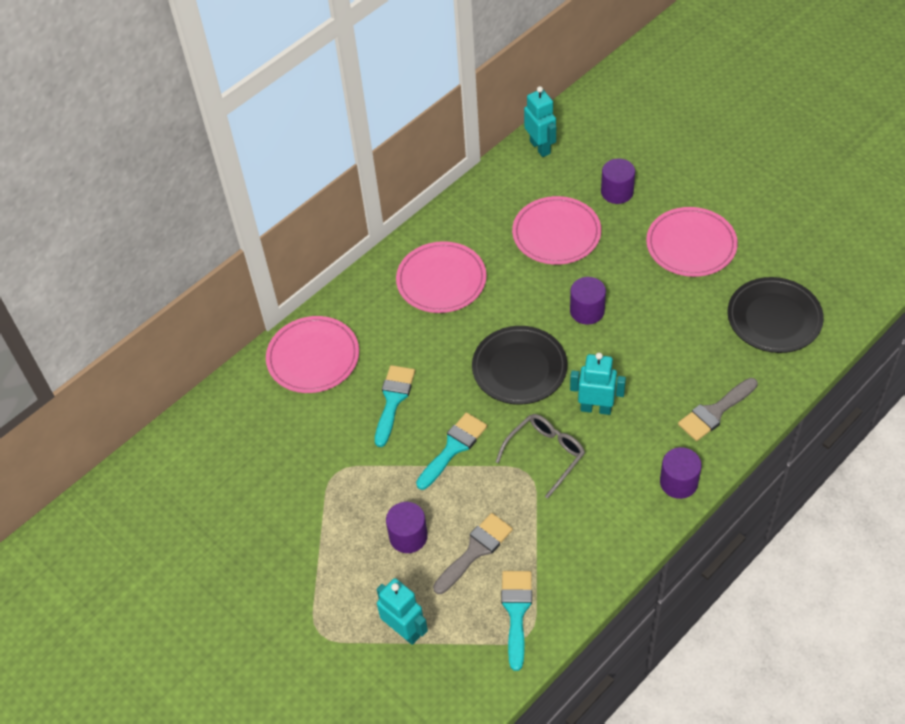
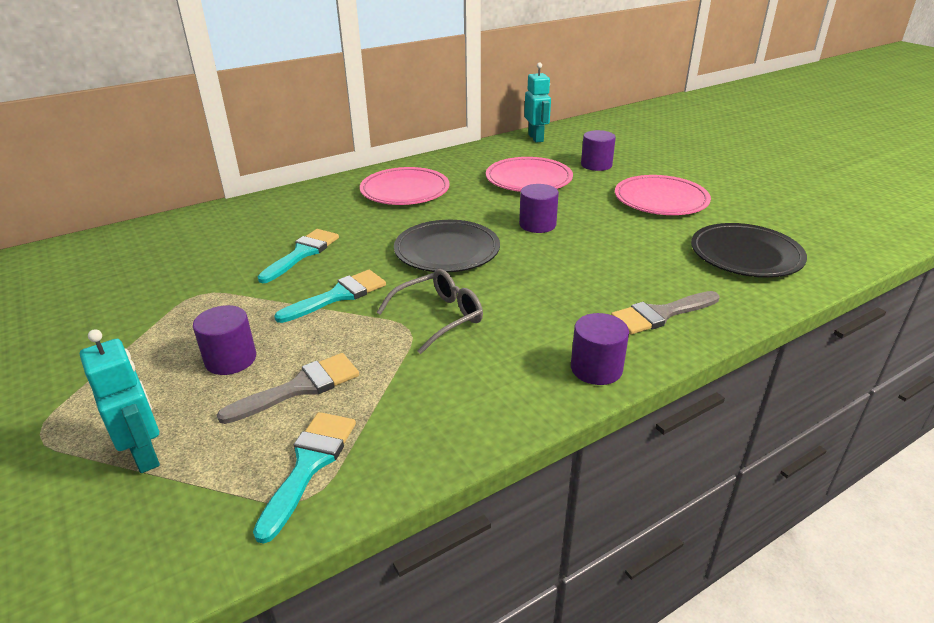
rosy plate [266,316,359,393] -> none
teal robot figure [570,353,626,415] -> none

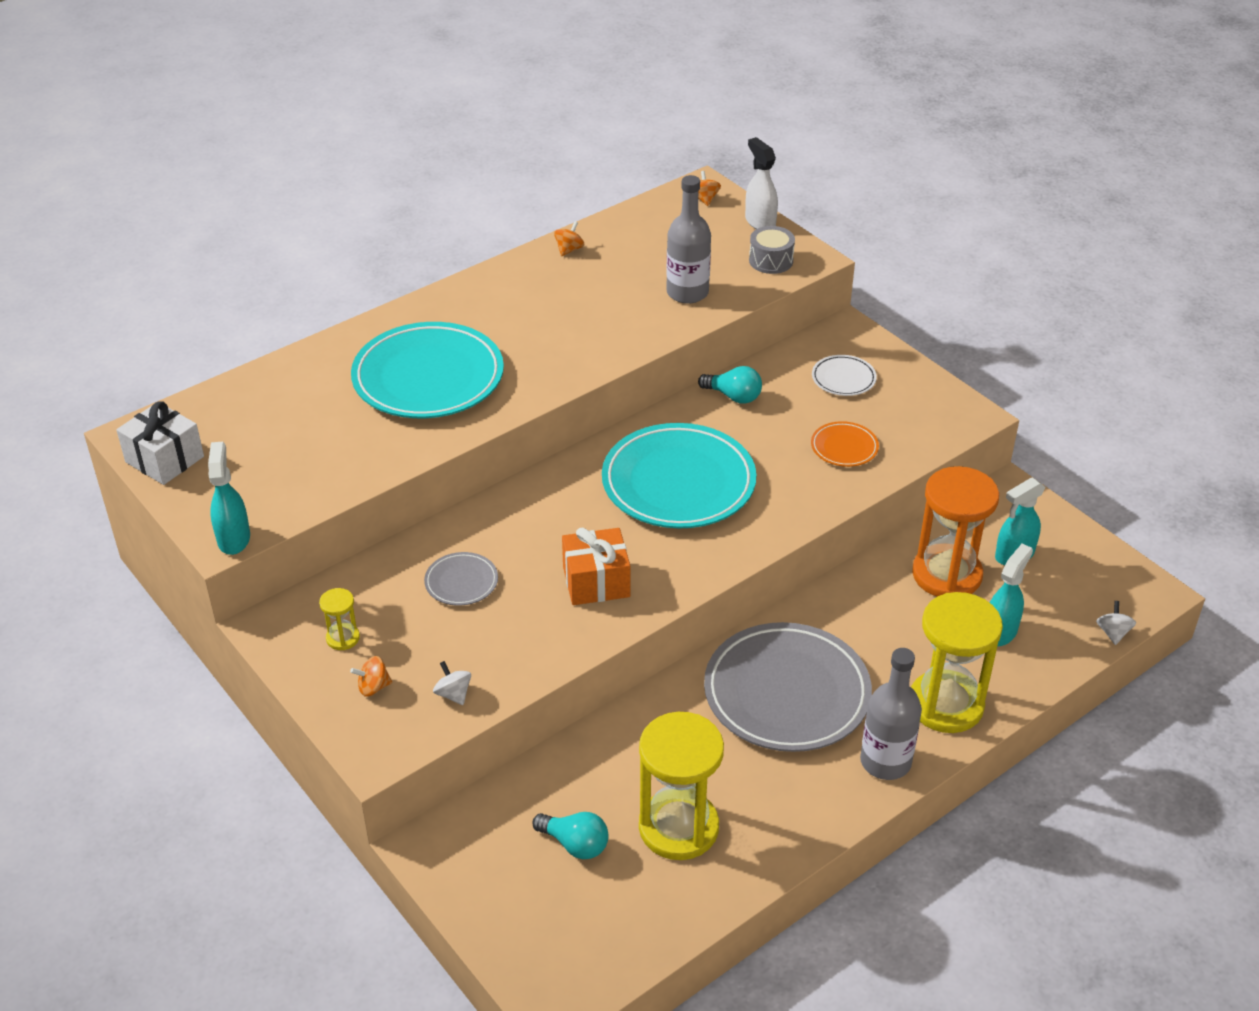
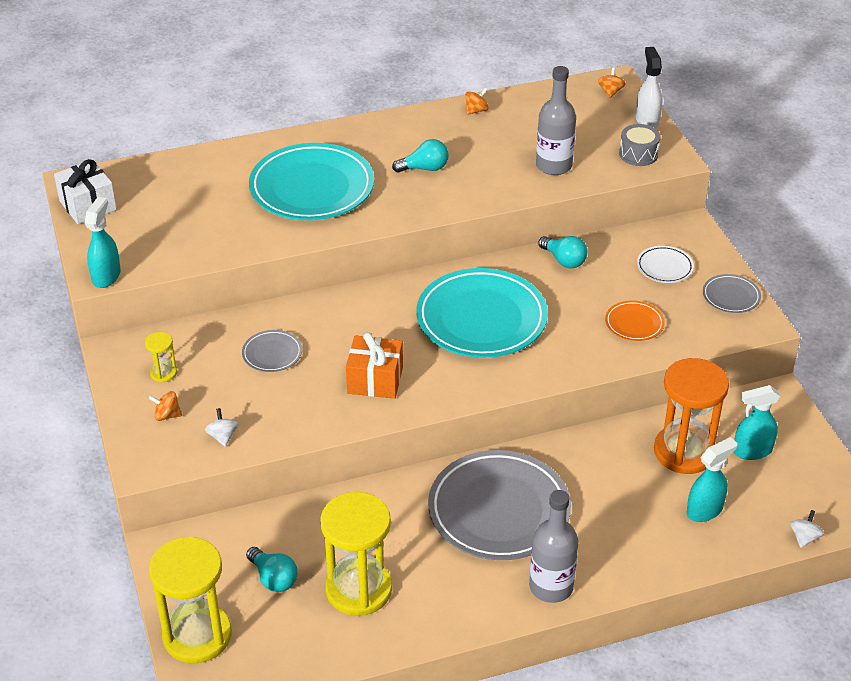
yellow sandglass [911,592,1003,733] -> yellow sandglass [149,536,231,663], shifted
none -> teal lightbulb [392,139,449,173]
none -> gray plate [703,274,761,313]

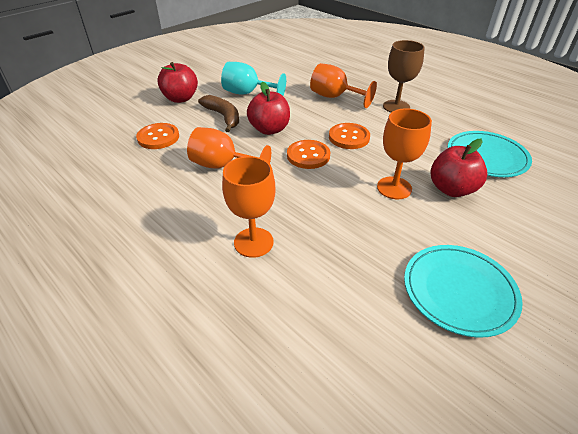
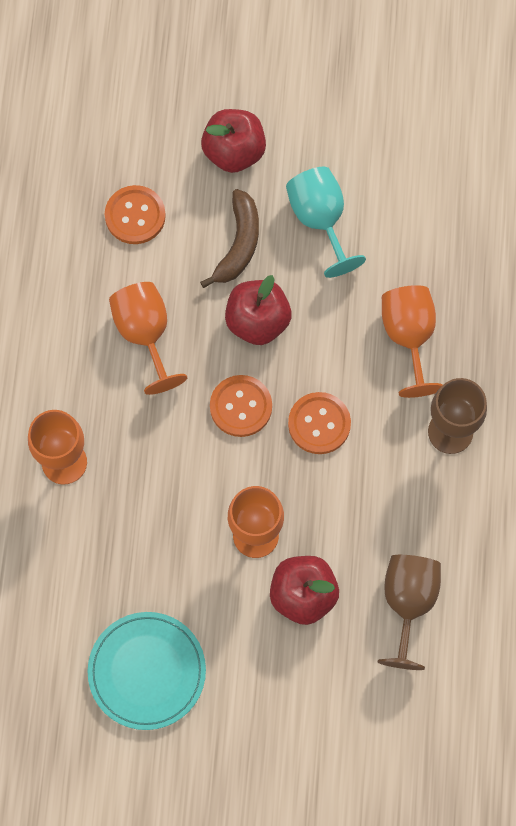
teal plate [448,131,532,177] -> brown wine glass [378,555,441,670]

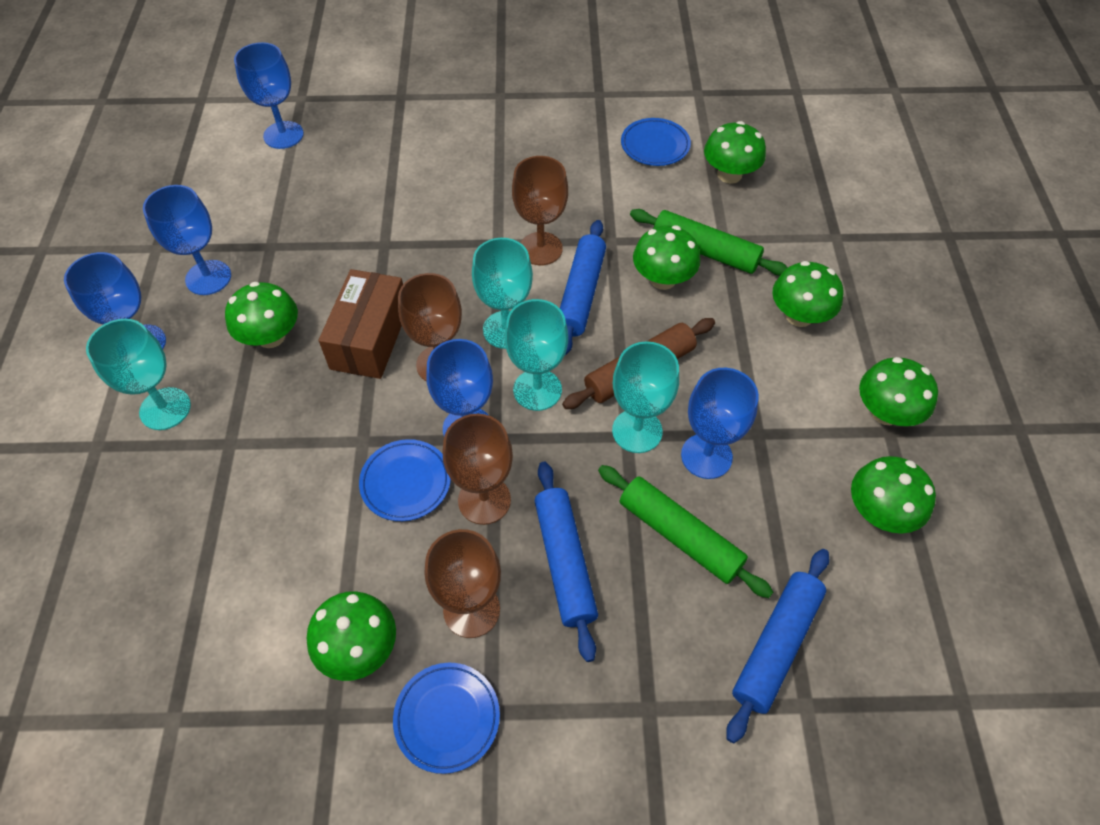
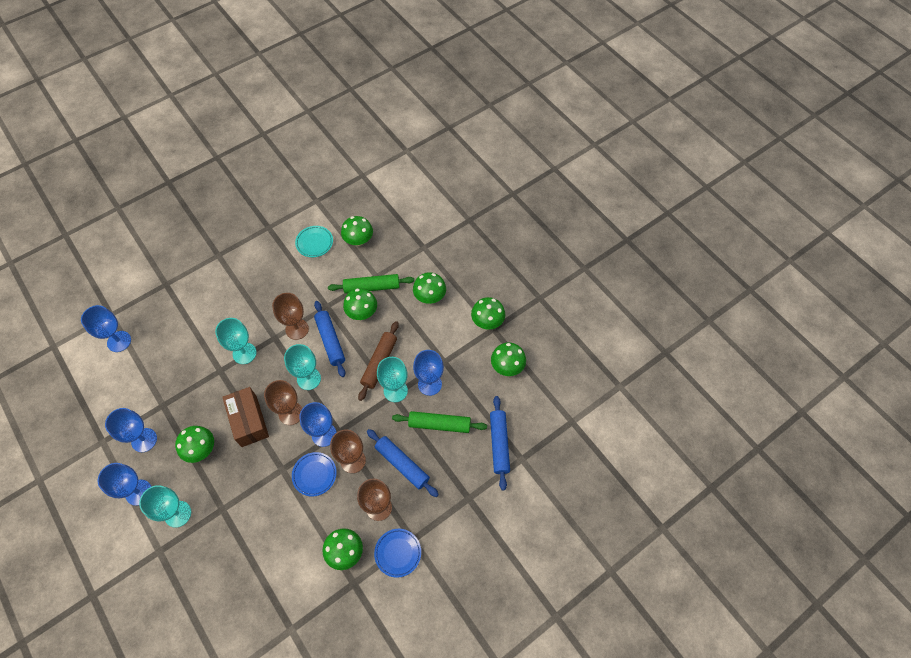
teal wine glass [505,299,568,411] -> teal wine glass [215,318,257,364], shifted
cobalt plate [621,118,691,166] -> teal plate [295,226,333,257]

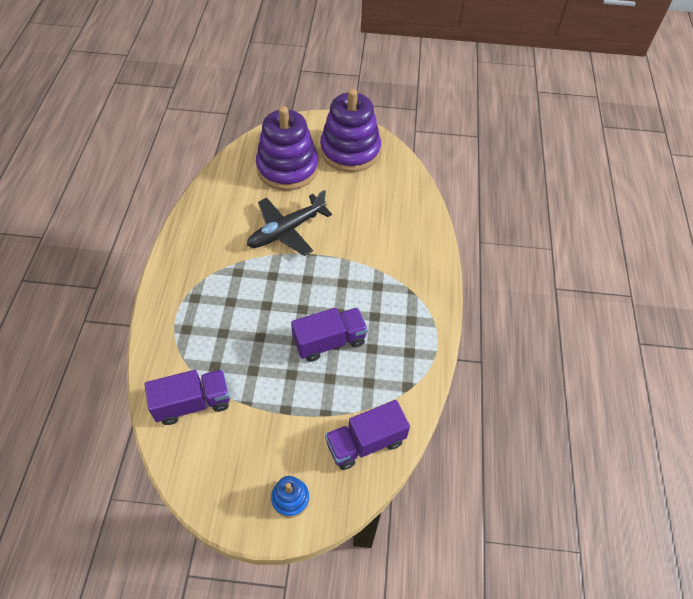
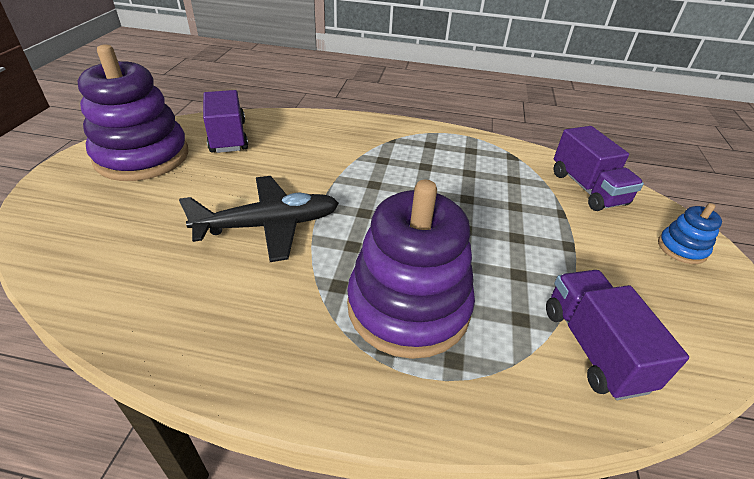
jet-black plane [247,190,332,256] -> jet-black plane [179,176,339,262], 75 degrees counterclockwise
violet ring stacker [256,106,319,191] -> violet ring stacker [347,179,475,359], shifted
violet lorry [291,308,368,362] -> violet lorry [203,90,248,153], shifted

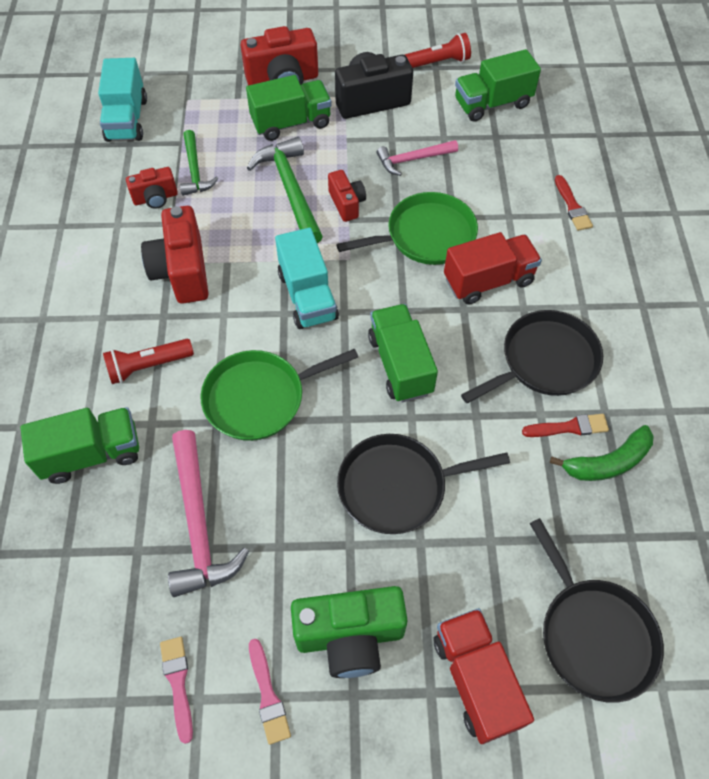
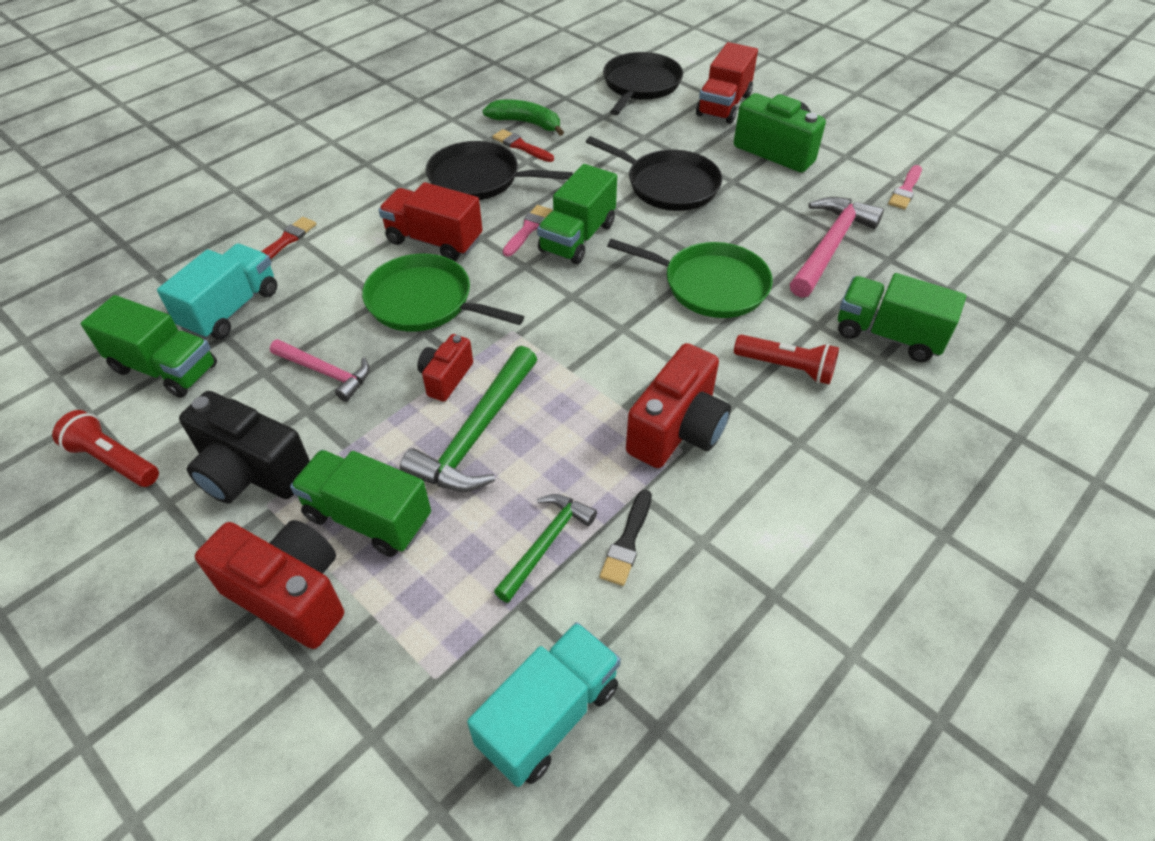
red compact camera [126,167,178,209] -> jet-black paintbrush [600,490,652,586]
rosy paintbrush [249,639,291,745] -> rosy paintbrush [503,205,552,256], shifted
teal lorry [275,228,339,329] -> teal lorry [157,244,277,340], shifted

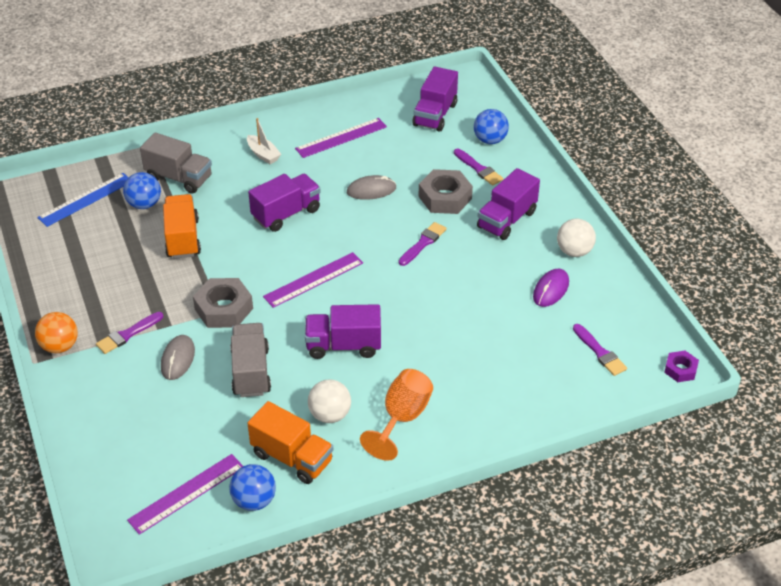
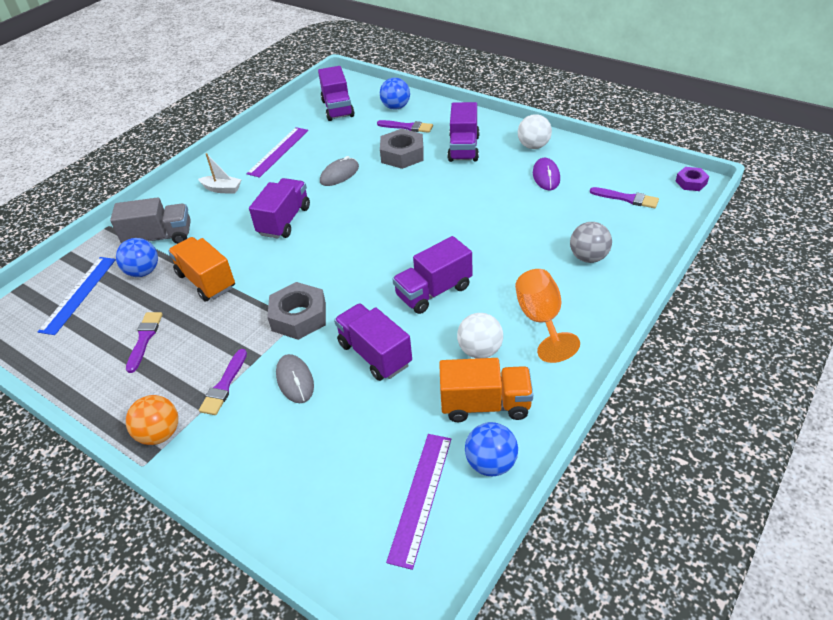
gray lorry [230,323,271,397] -> violet lorry [334,303,412,381]
violet measuring stick [263,252,363,308] -> none
violet paintbrush [399,222,447,266] -> violet paintbrush [126,312,163,373], shifted
none -> gray play ball [570,222,612,263]

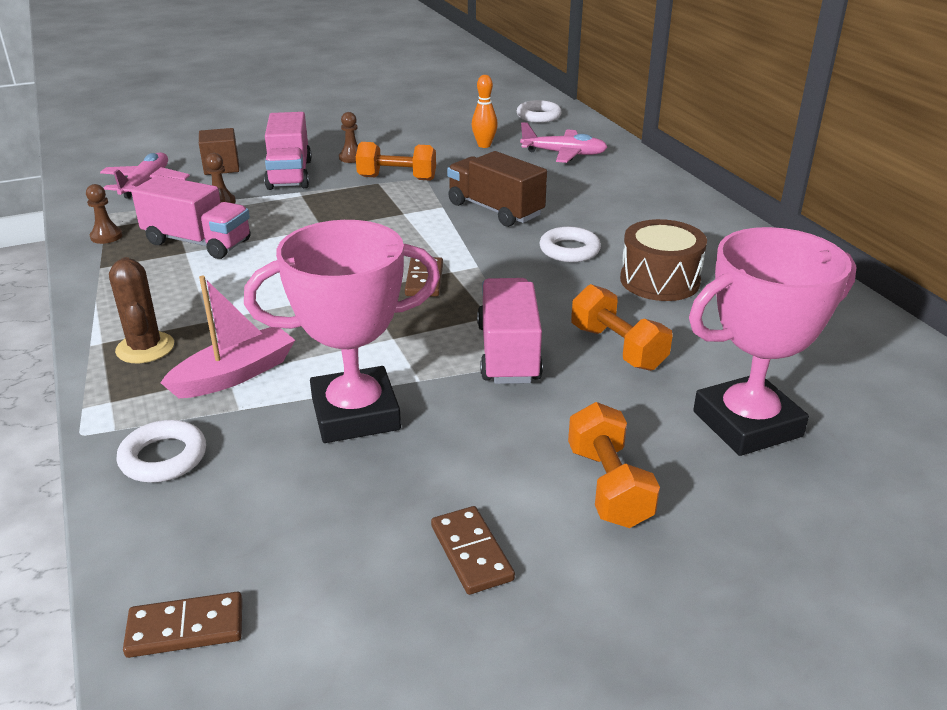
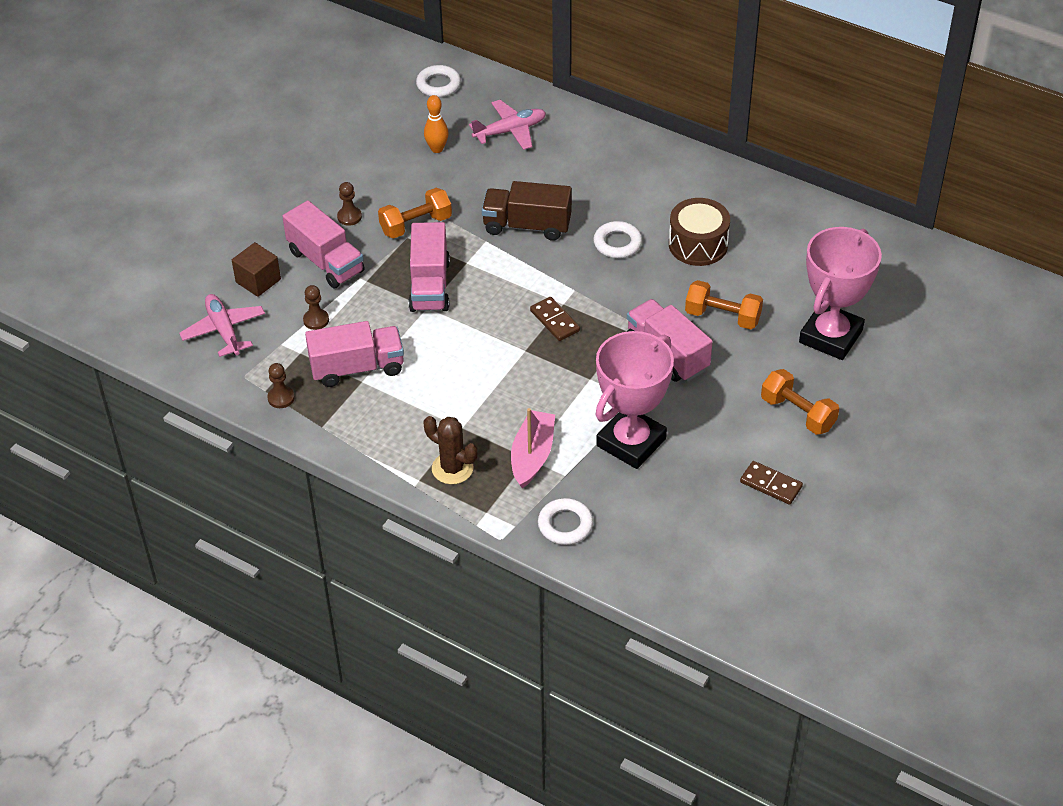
brown domino [123,592,242,658] -> none
none -> rosy lorry [408,222,450,312]

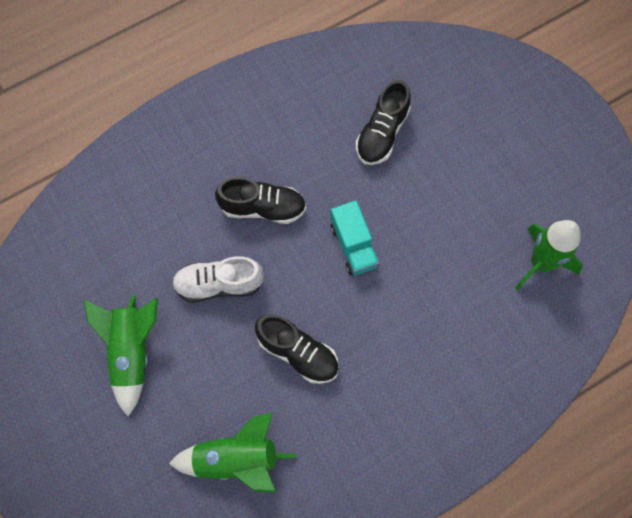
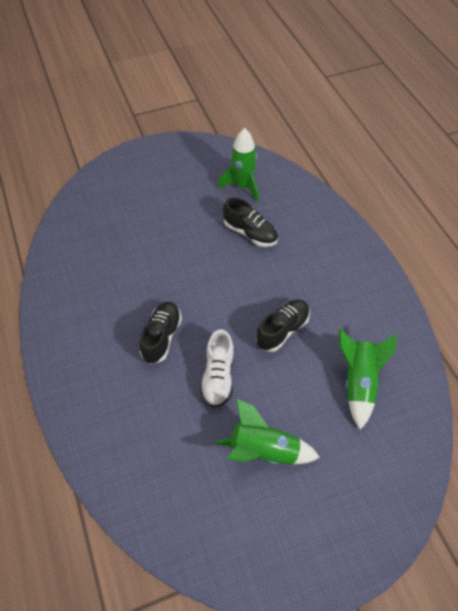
teal lorry [330,201,379,275] -> none
jet-black shoe [356,80,411,165] -> jet-black shoe [223,197,278,247], shifted

